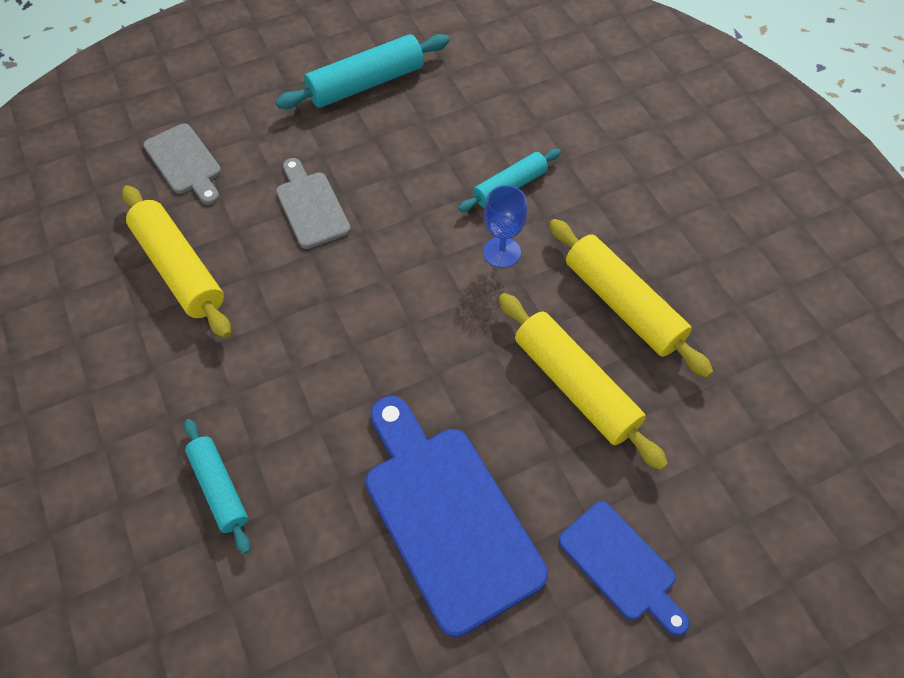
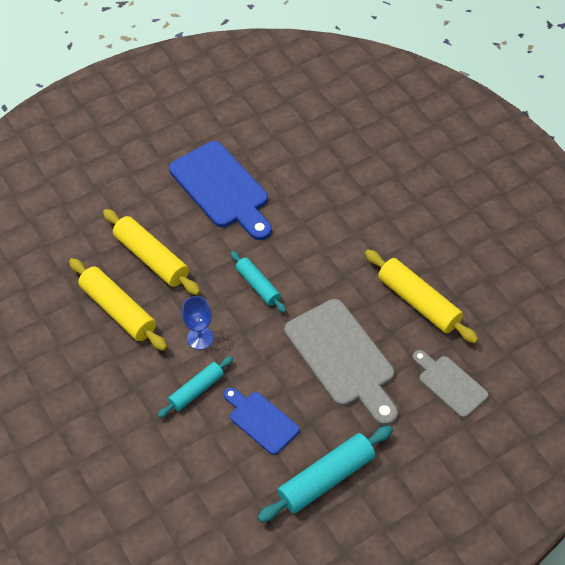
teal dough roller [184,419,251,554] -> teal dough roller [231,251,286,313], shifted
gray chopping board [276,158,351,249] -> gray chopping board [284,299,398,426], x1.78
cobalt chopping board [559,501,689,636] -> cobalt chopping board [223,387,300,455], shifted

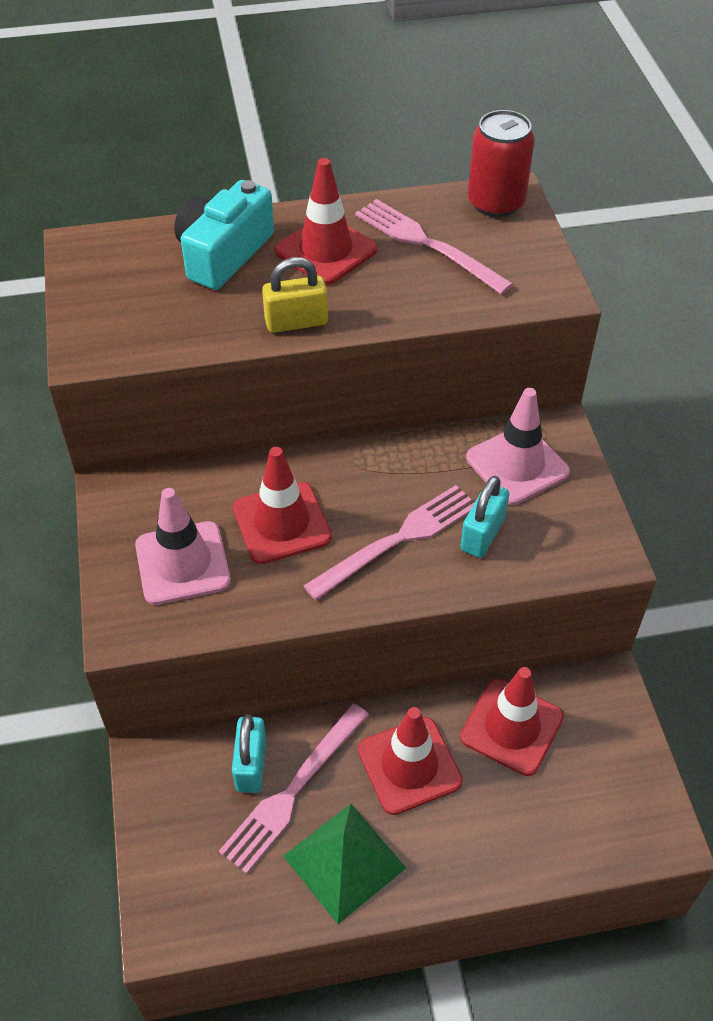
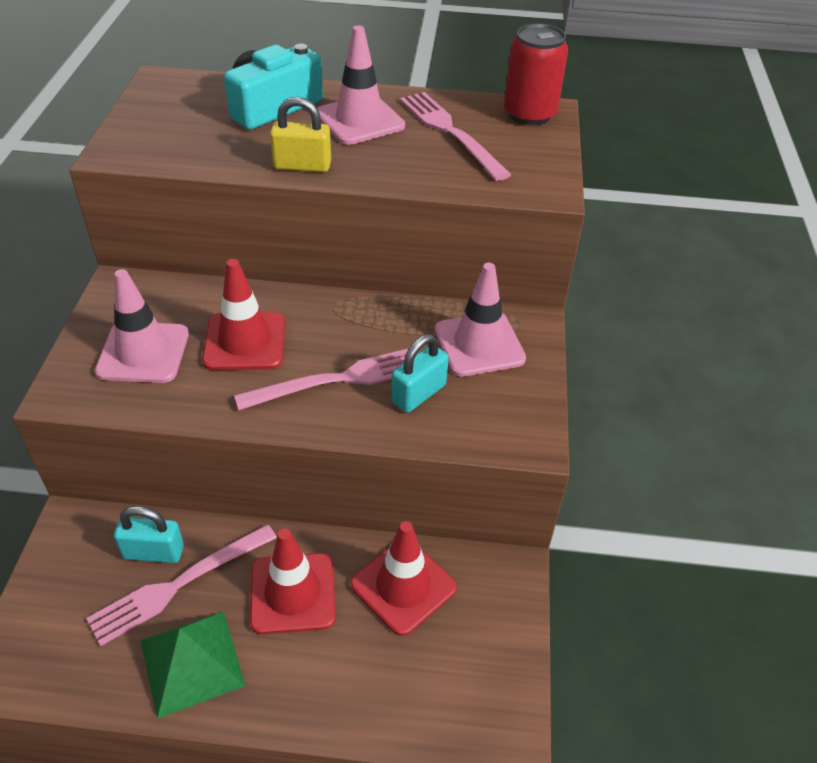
teal small lock [232,714,267,793] -> teal small lock [114,506,184,563], 75 degrees clockwise
red traffic cone [275,158,378,285] -> rosy traffic cone [317,25,405,145]

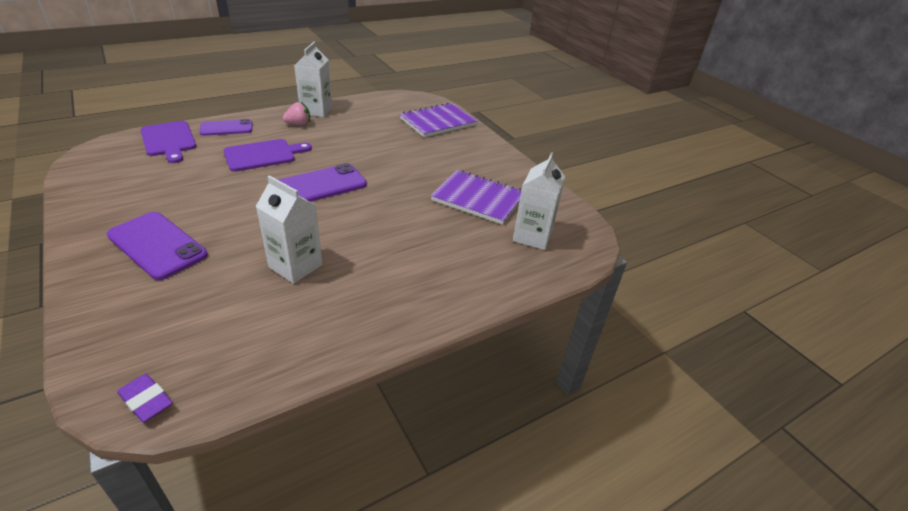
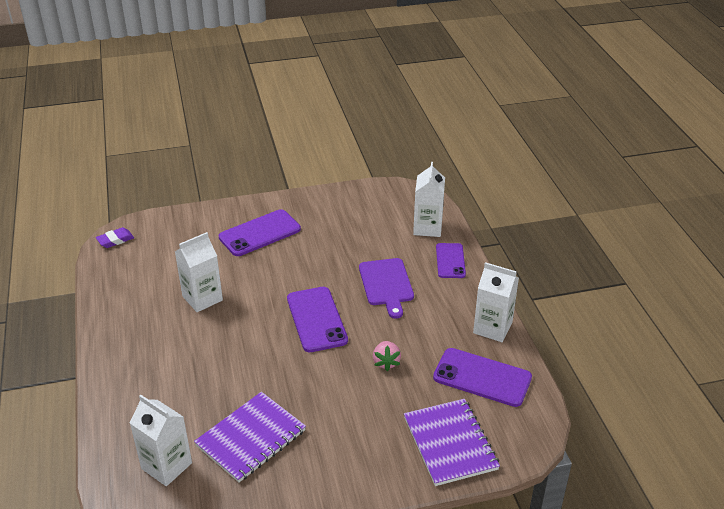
violet chopping board [140,121,196,163] -> snow-white carton [413,162,445,237]
rosy toy strawberry [283,102,310,125] -> rosy toy strawberry [373,341,401,371], shifted
none -> violet smartphone [433,348,532,407]

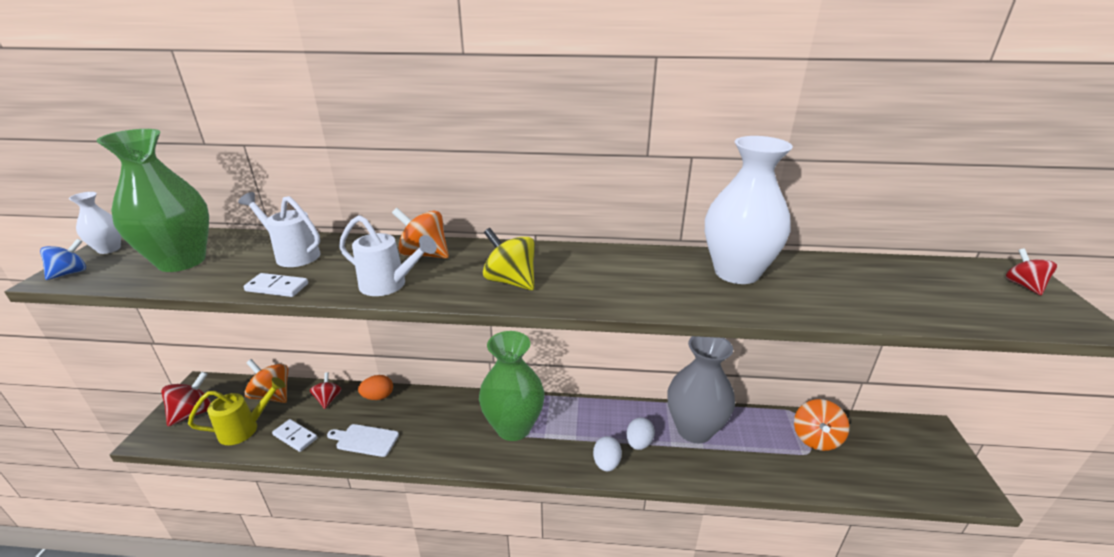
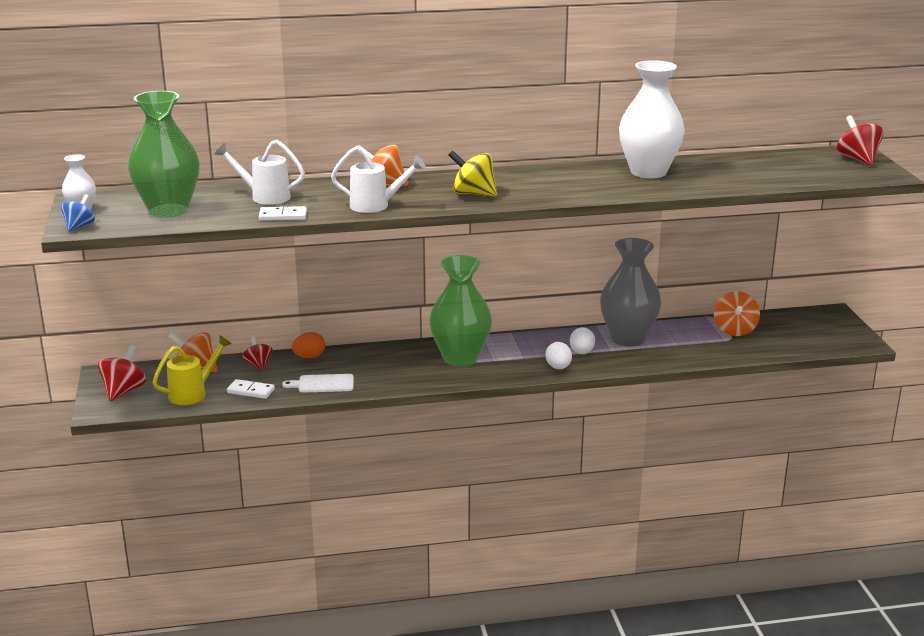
red whirligig [1006,248,1057,295] -> red whirligig [837,115,883,165], x1.56

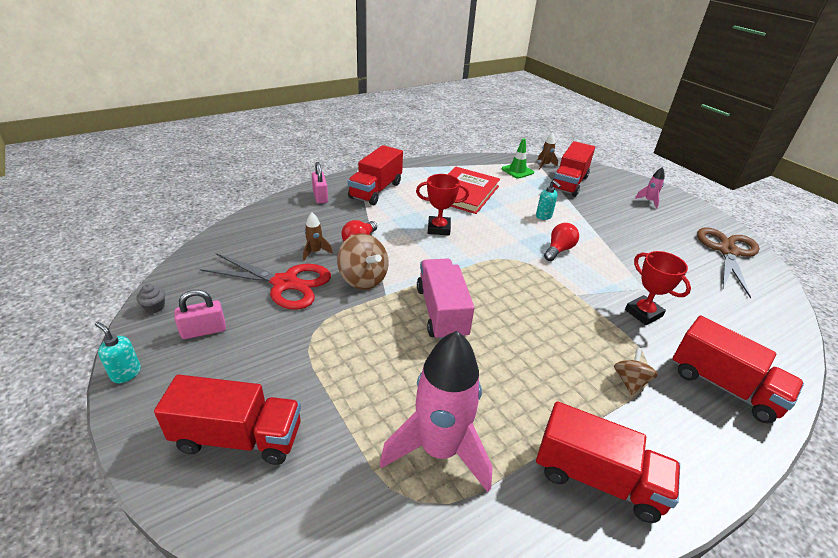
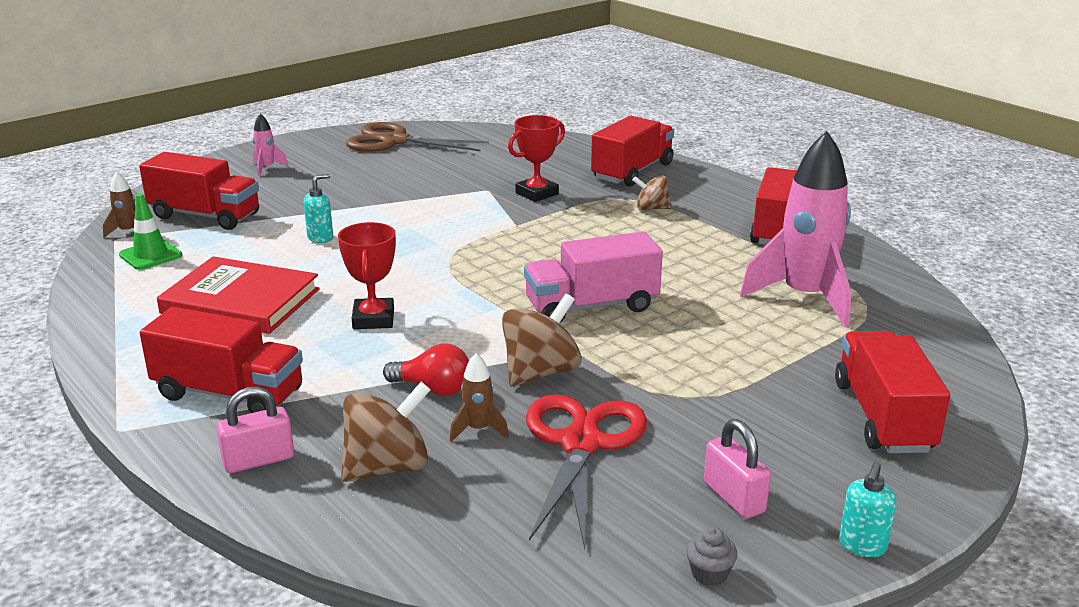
red lightbulb [544,223,579,261] -> none
none -> brown whirligig [341,382,431,482]

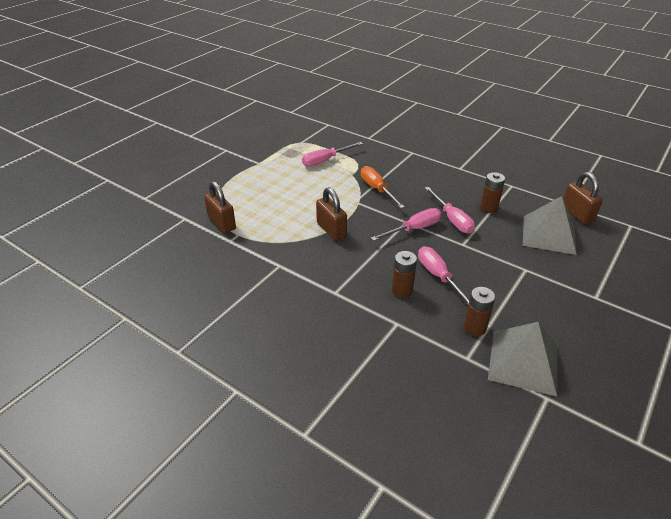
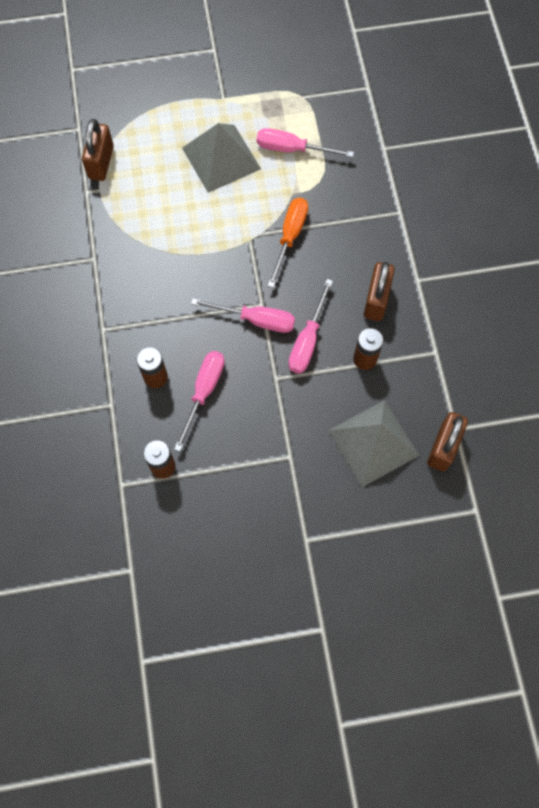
brown small lock [316,187,347,241] -> brown small lock [364,262,395,321], shifted
gray pyramid shape [488,322,557,396] -> gray pyramid shape [182,123,261,193], shifted

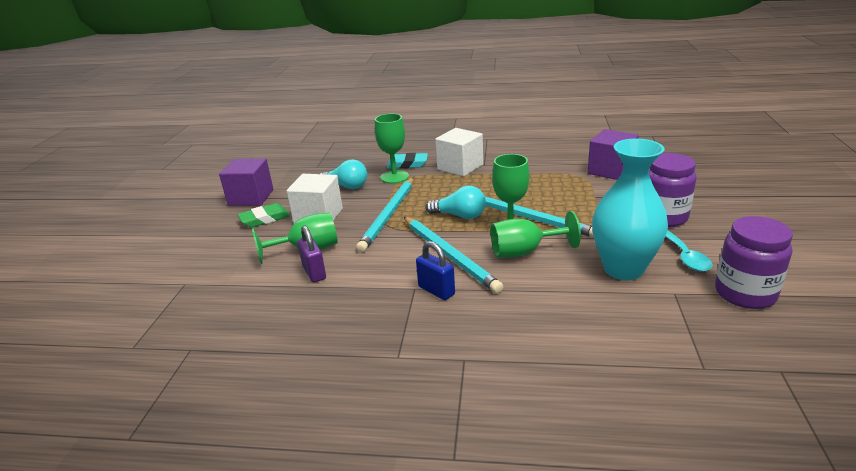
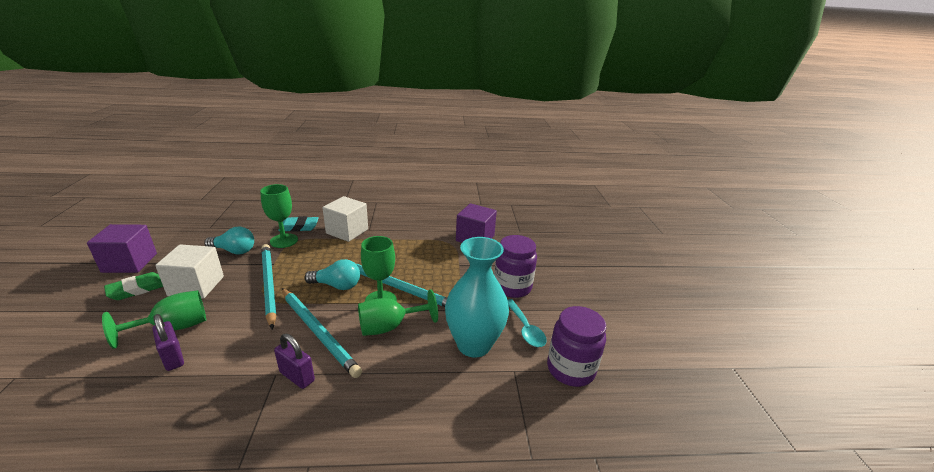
teal pencil [356,178,413,252] -> teal pencil [261,244,277,329], 150 degrees clockwise
cobalt small lock [416,241,455,300] -> violet small lock [274,334,315,389]

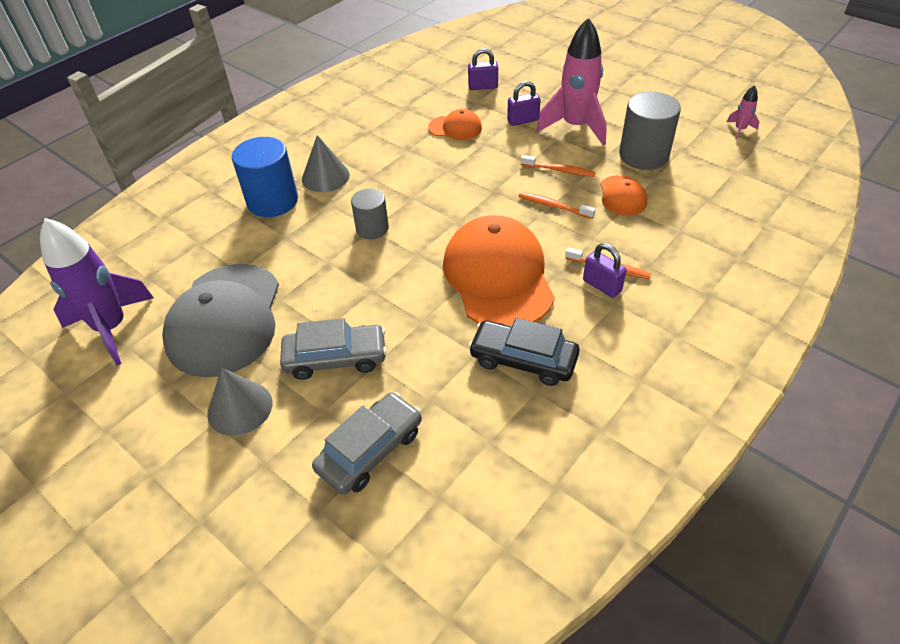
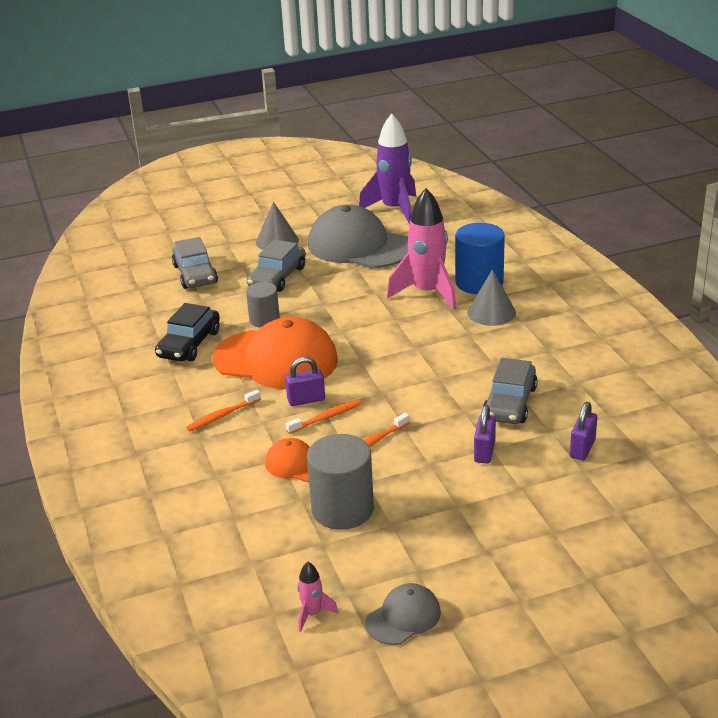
gray solid cylinder [351,188,389,239] -> gray solid cylinder [246,282,280,328], shifted
bright orange peaked cap [428,109,482,140] -> gray car [482,358,538,424]
jet-black car [468,318,580,386] -> jet-black car [155,303,220,362], 150 degrees clockwise
rosy spaceship [536,18,607,146] -> rosy spaceship [387,188,456,310], shifted
violet small lock [583,243,627,298] -> violet small lock [285,357,325,406], shifted
none -> gray peaked cap [365,583,441,645]

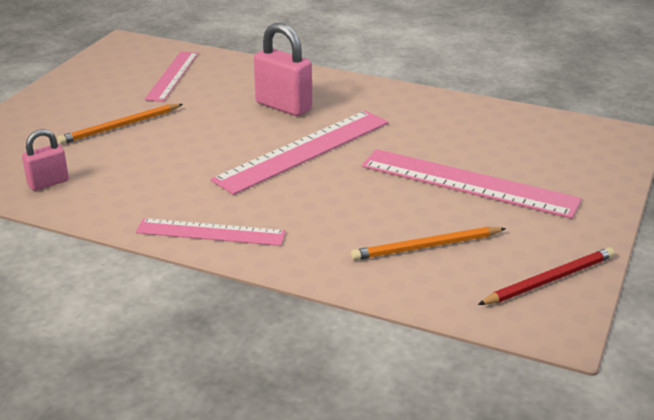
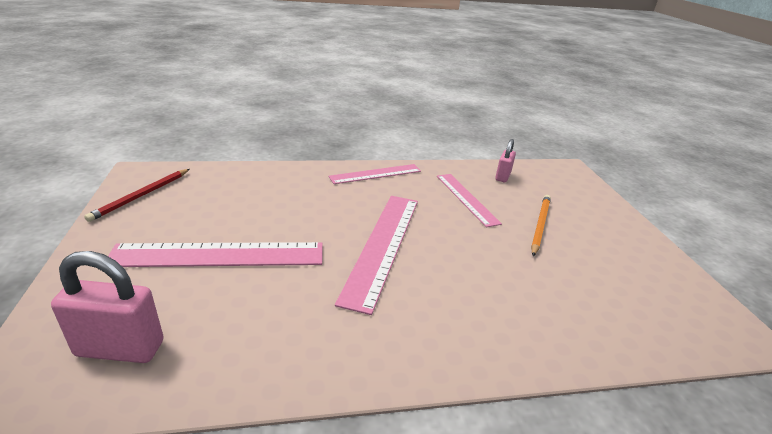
rosy measuring stick [144,51,198,102] -> rosy measuring stick [437,174,502,227], shifted
rosy small lock [254,23,312,116] -> rosy small lock [51,251,164,363], shifted
bright orange pencil [351,227,506,260] -> none

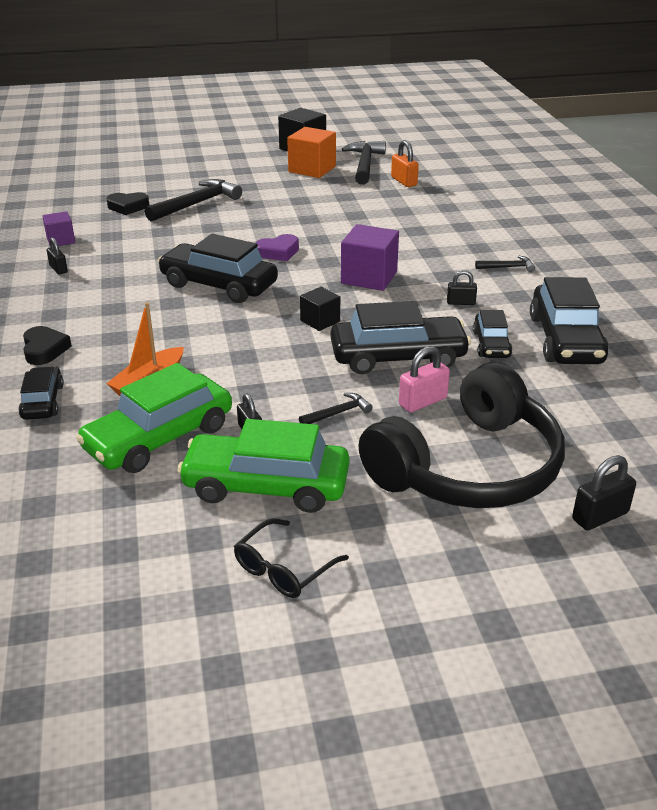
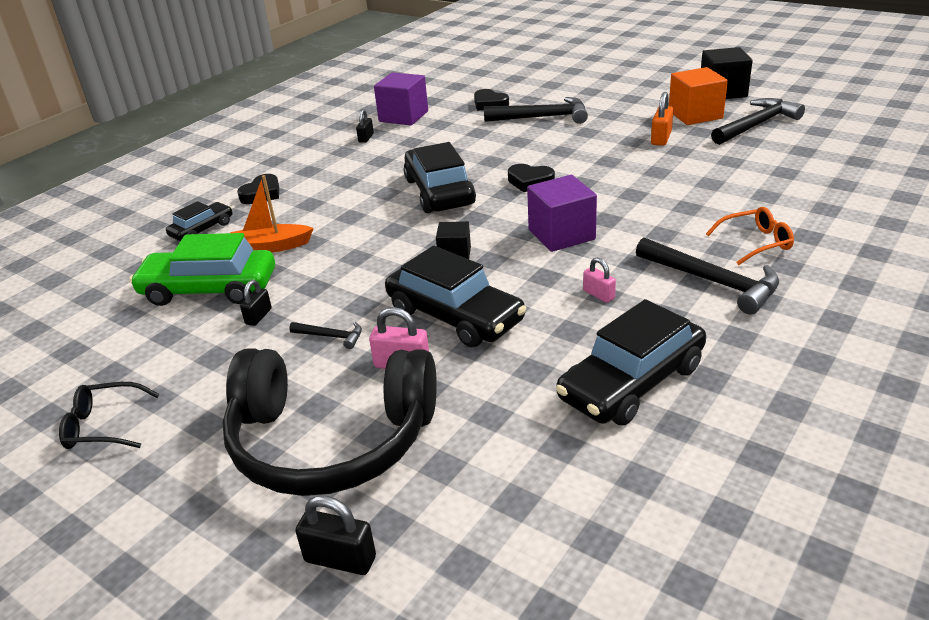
violet block [42,211,75,246] -> violet block [374,72,428,125], x1.71
leaf-green car [177,419,350,513] -> none
violet heart [255,234,299,261] -> jet-black heart [508,164,555,192]
bright orange small lock [391,140,419,187] -> bright orange small lock [651,92,673,146], shifted
jet-black small lock [447,270,477,305] -> rosy small lock [583,258,616,303]
jet-black car [473,310,513,358] -> none
jet-black claw hammer [475,256,535,272] -> jet-black claw hammer [636,238,779,314], x2.03
none -> bright orange eyeglasses [706,207,794,265]

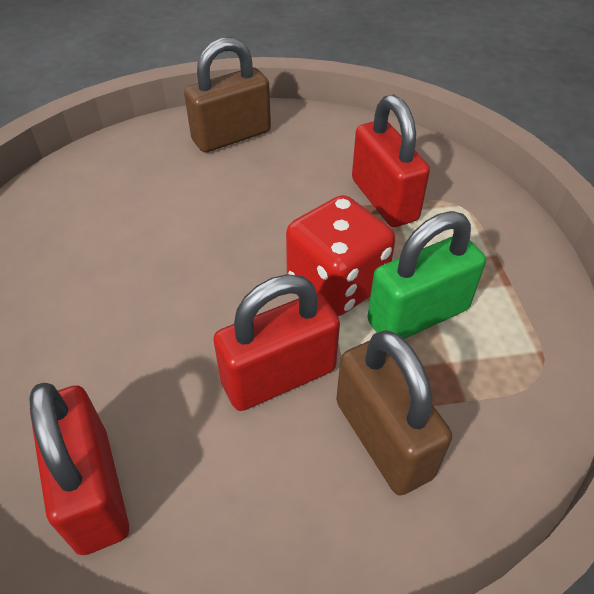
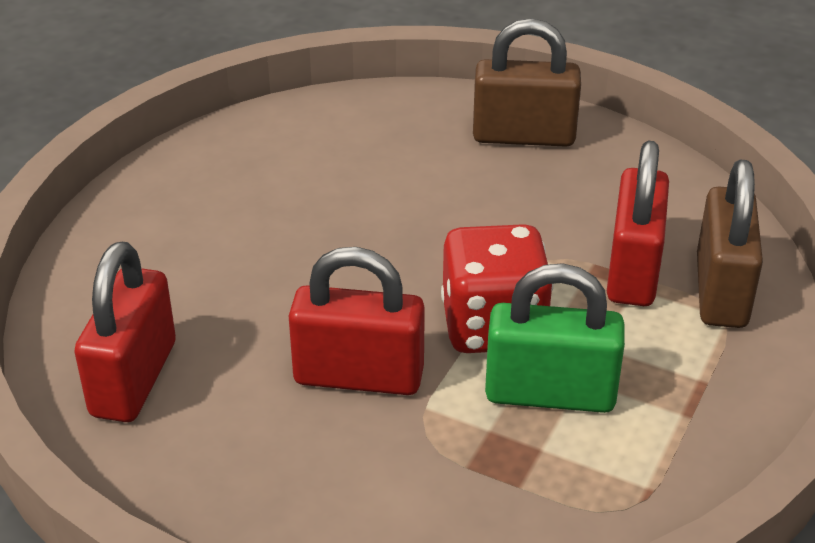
brown small lock [336,330,452,495] -> brown small lock [697,159,763,328], shifted

